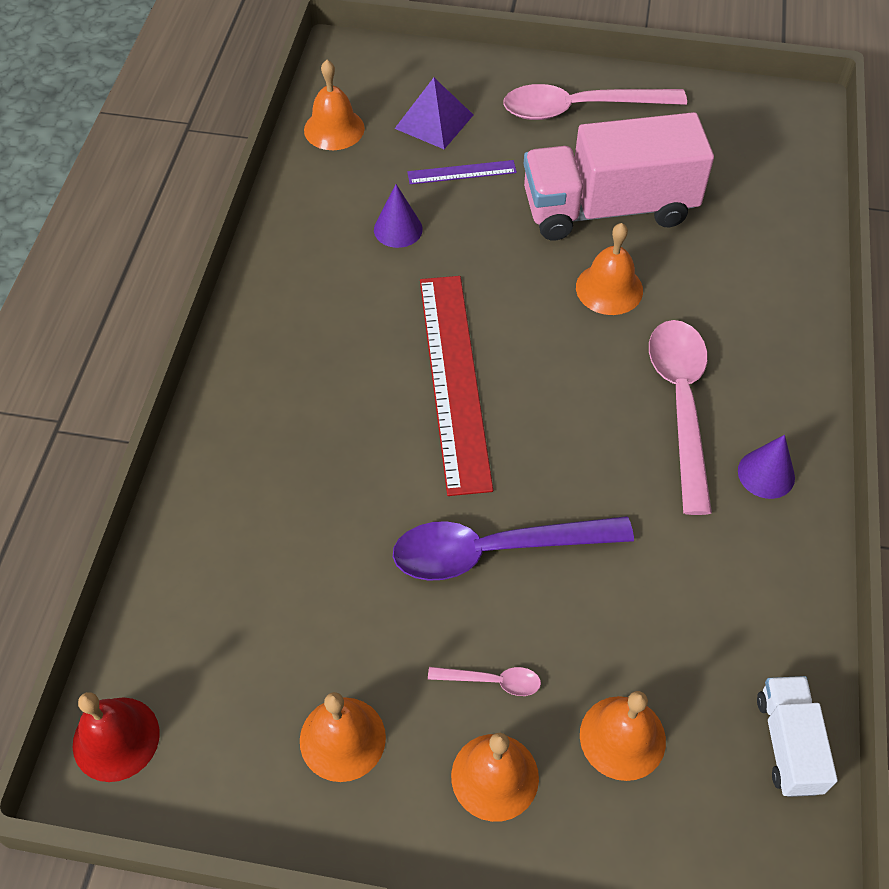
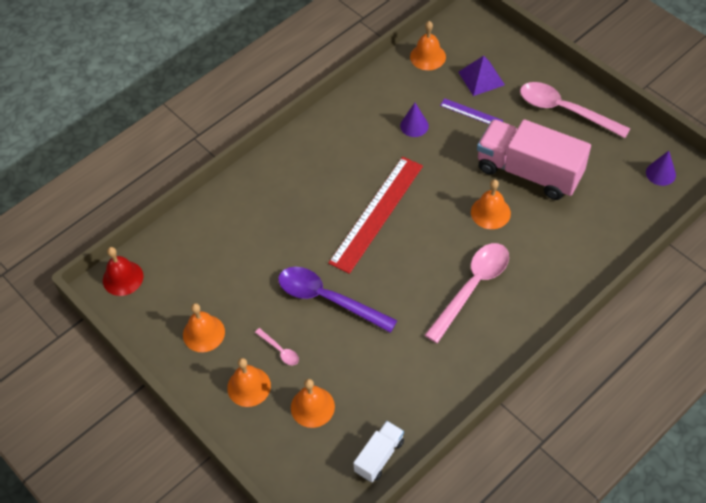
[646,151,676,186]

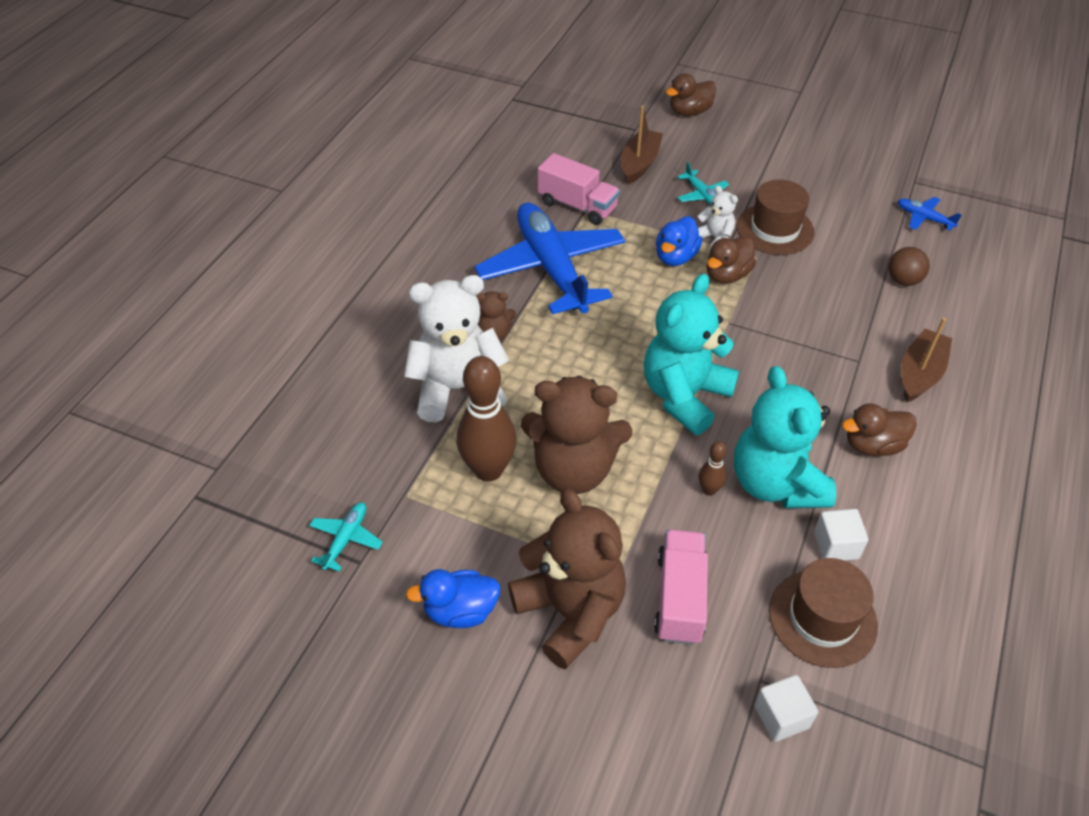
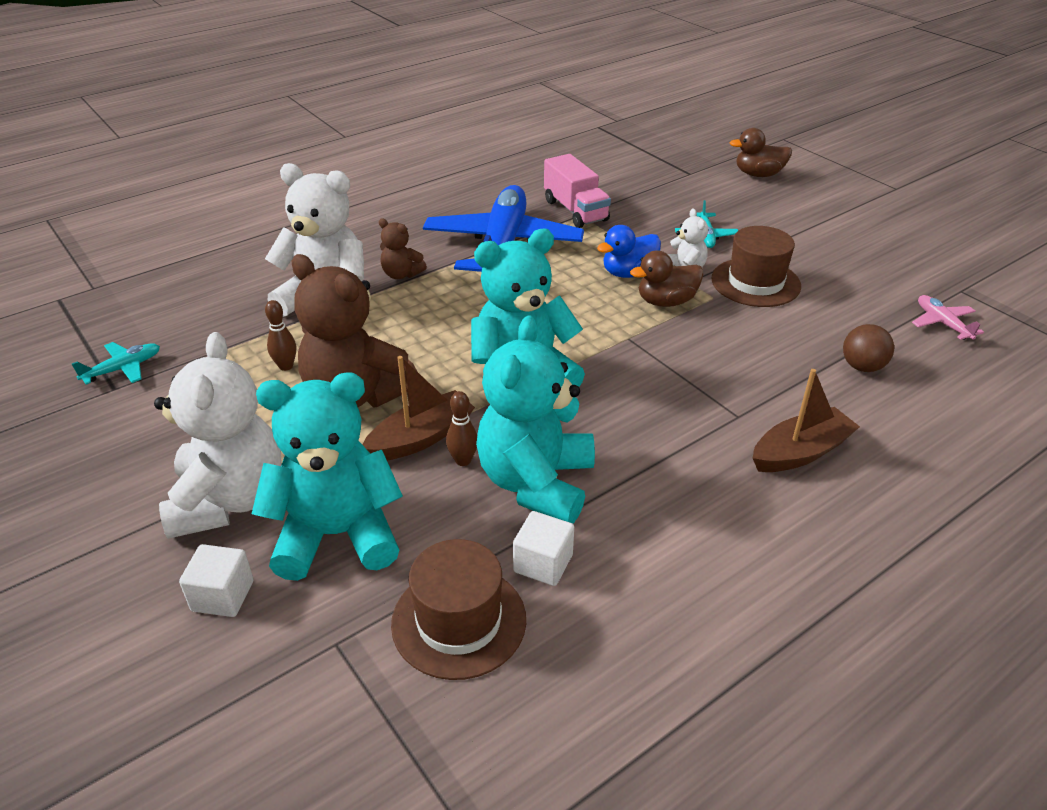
[363,356,475,461]
[912,295,984,340]
[265,300,296,371]
[842,403,917,456] (first image)
[154,332,281,539]
[252,373,403,581]
[406,569,501,628] (first image)
[179,544,254,617]

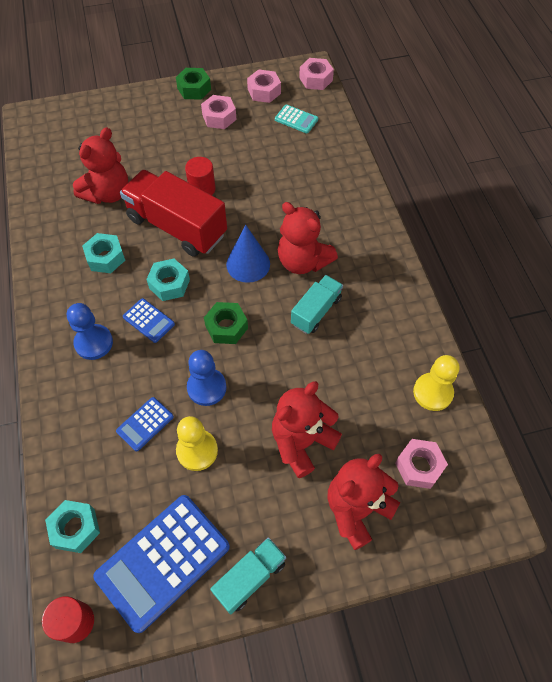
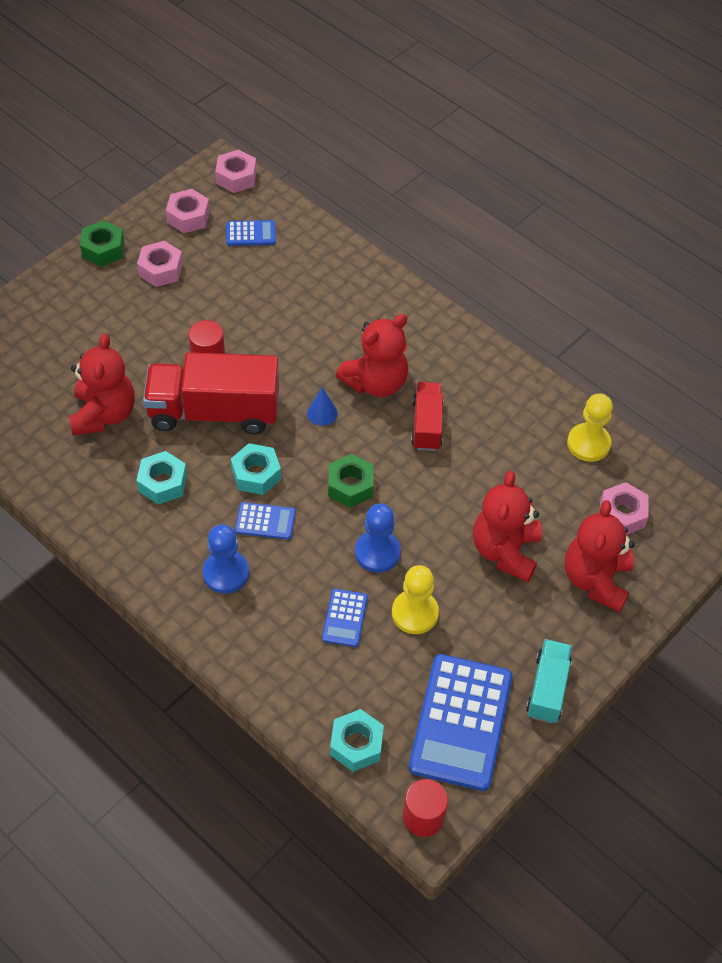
[226,220,276,246]
[336,314,408,397]
[307,387,338,426]
[411,382,444,451]

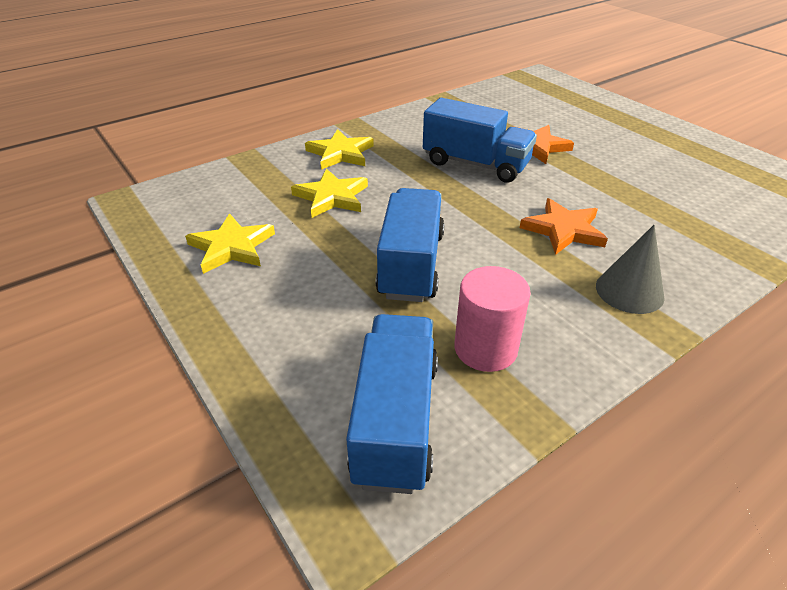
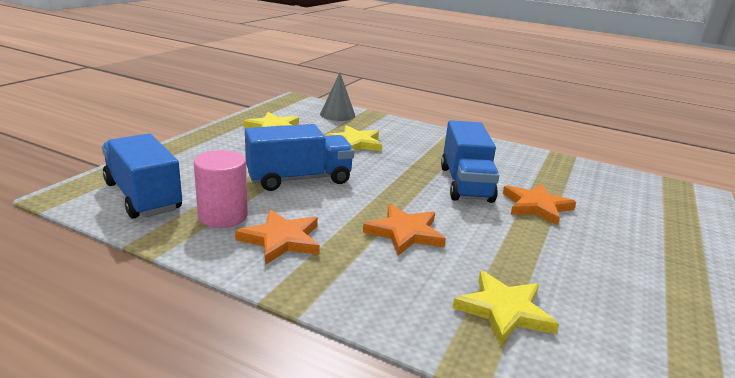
[453,271,559,345]
[320,73,355,121]
[102,133,182,219]
[235,209,320,265]

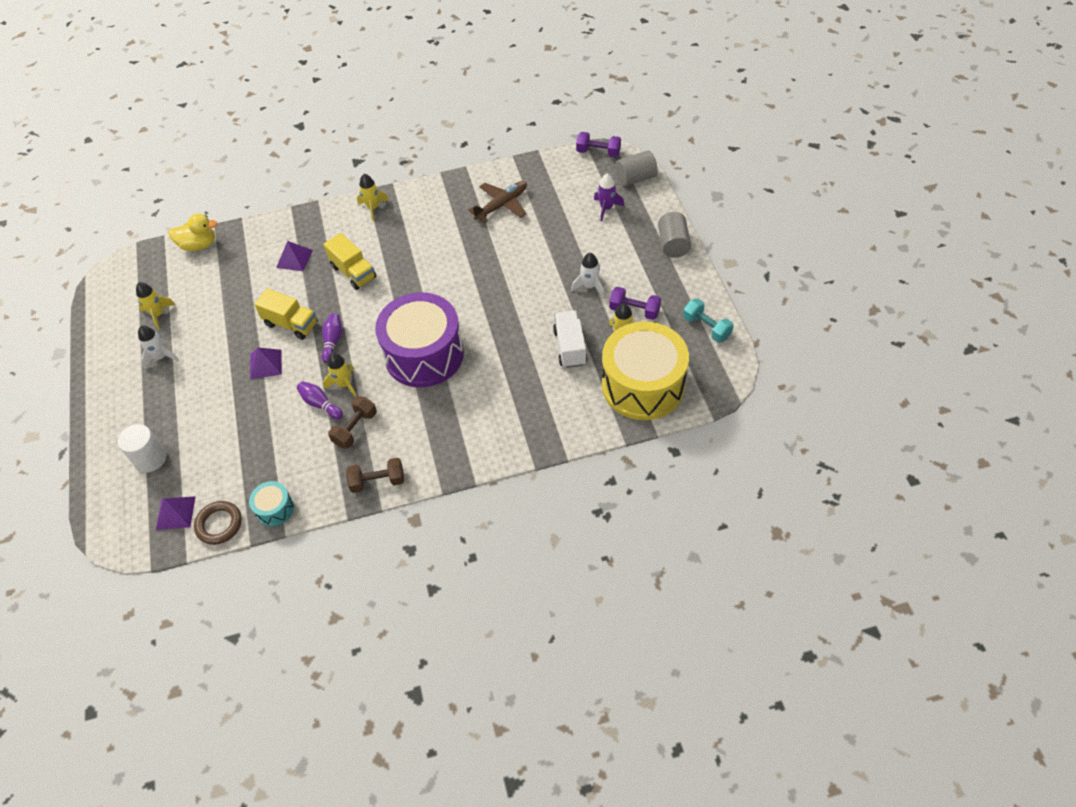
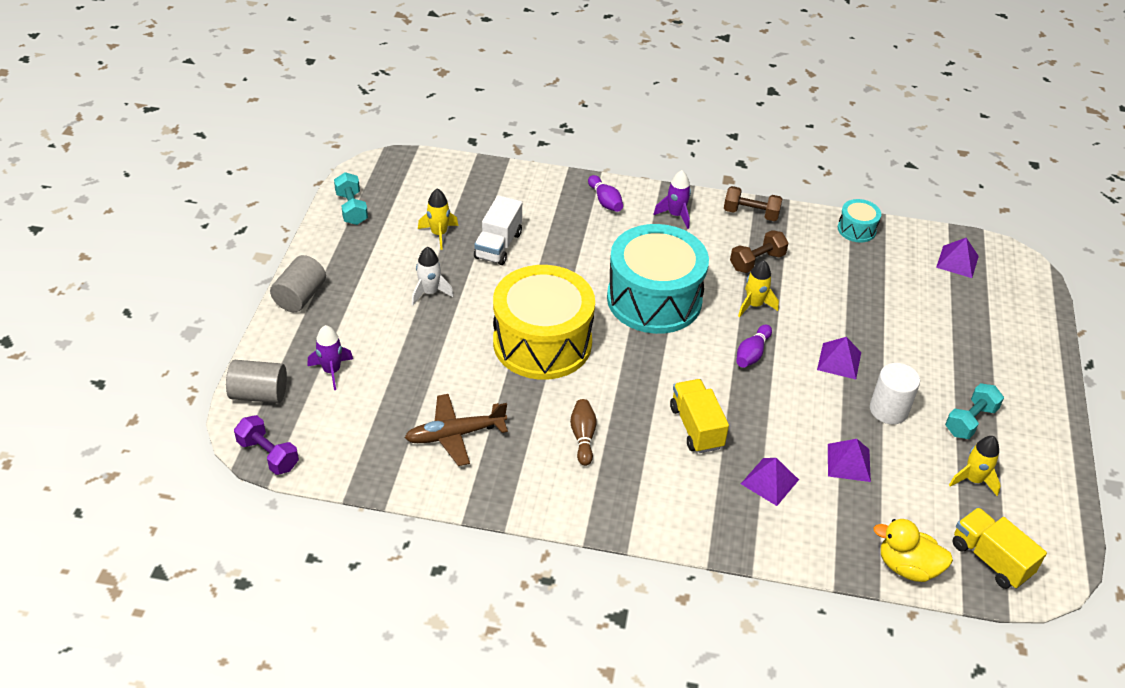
[357,174,389,221] (first image)
[609,287,661,320] (first image)
[952,507,1047,589]
[607,224,709,334]
[493,265,595,380]
[945,383,1004,439]
[588,175,623,212]
[870,363,920,424]
[194,501,242,545] (first image)
[653,170,691,229]
[570,399,597,466]
[828,439,871,482]

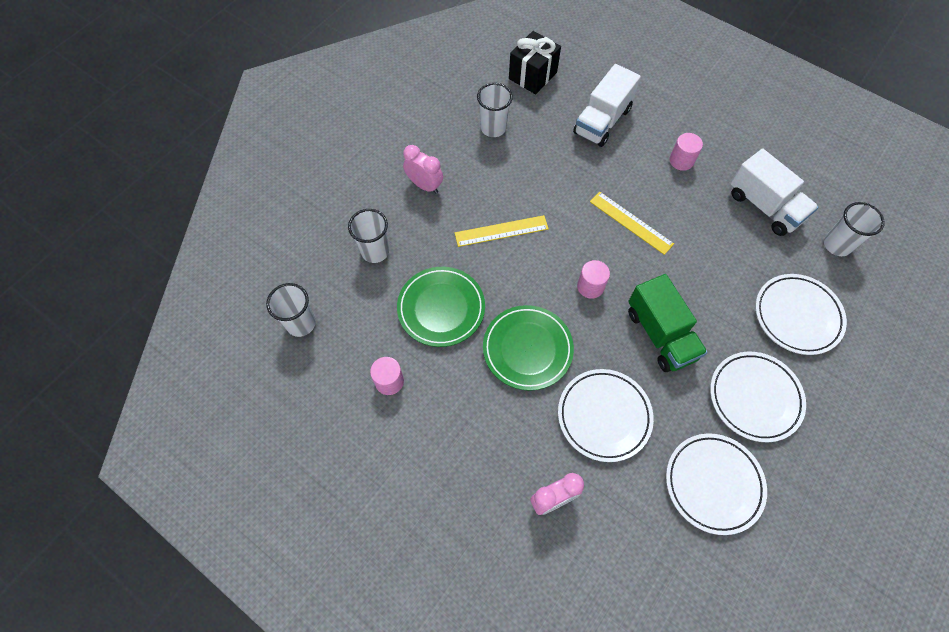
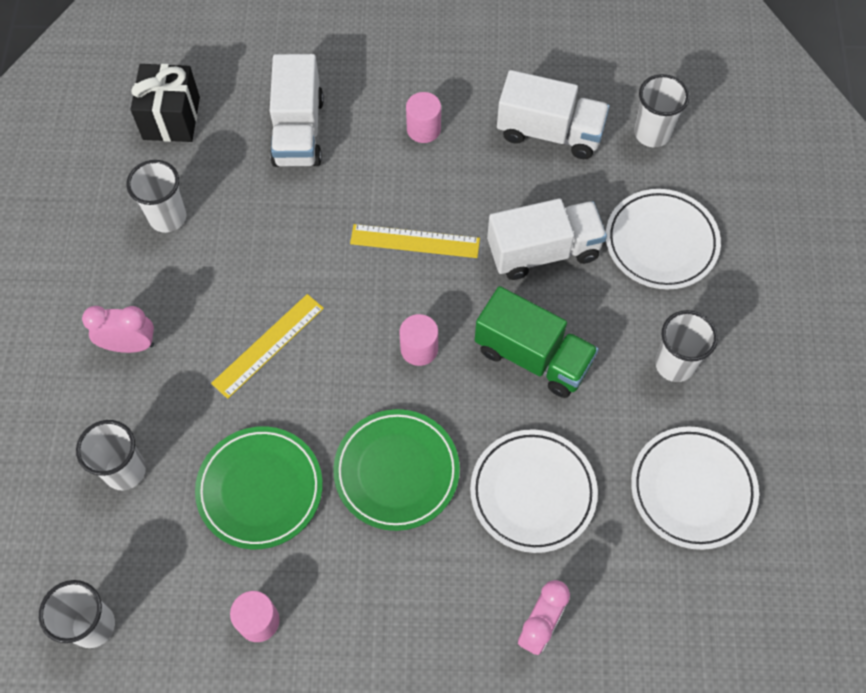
[655,310,718,382]
[487,199,607,280]

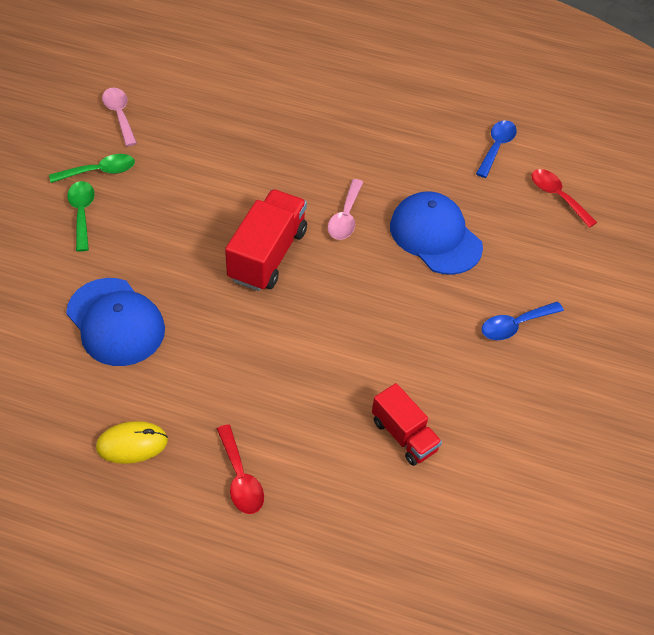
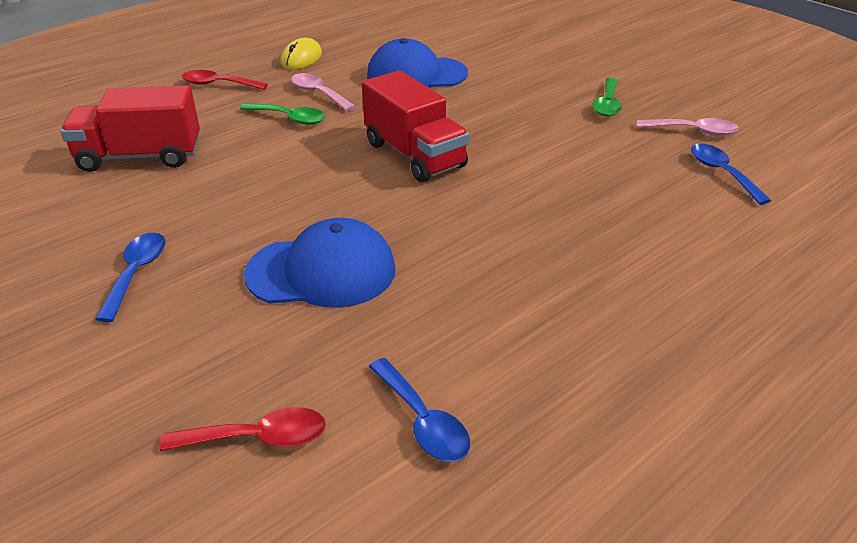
[291,73,356,111]
[240,103,326,125]
[60,85,200,172]
[691,144,771,205]

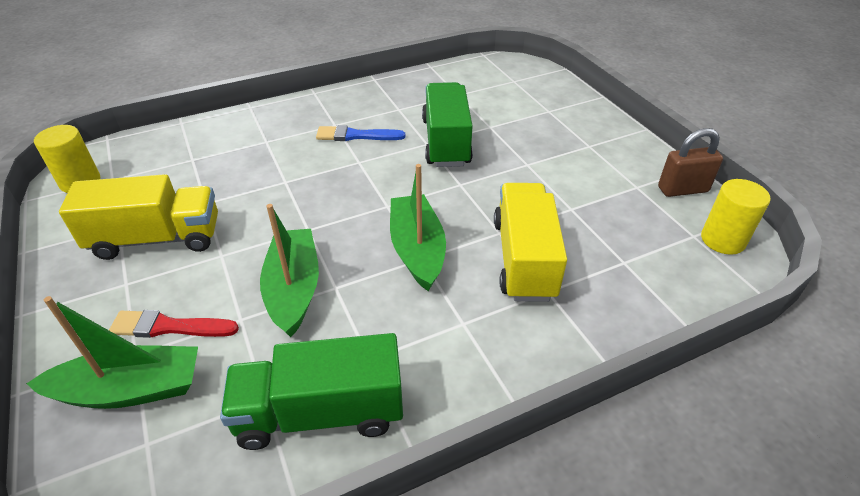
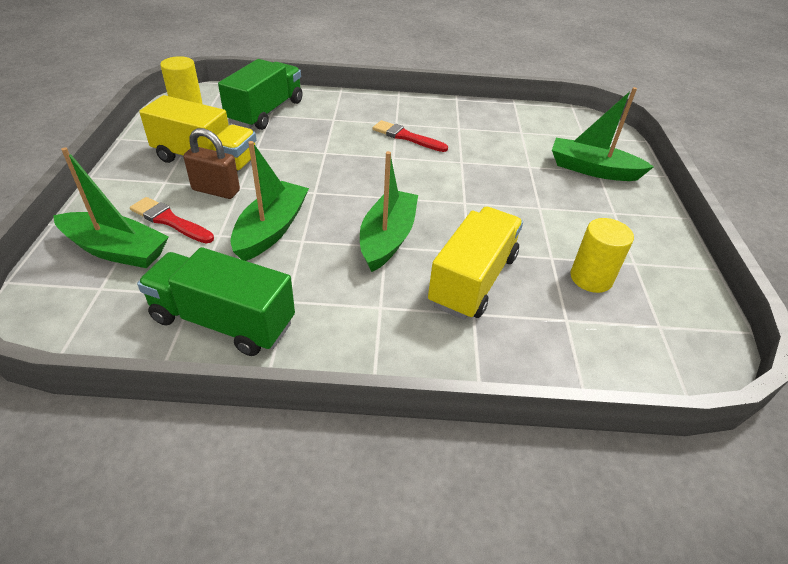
[218,59,302,130]
[373,120,448,152]
[183,128,240,199]
[570,218,634,293]
[552,87,654,181]

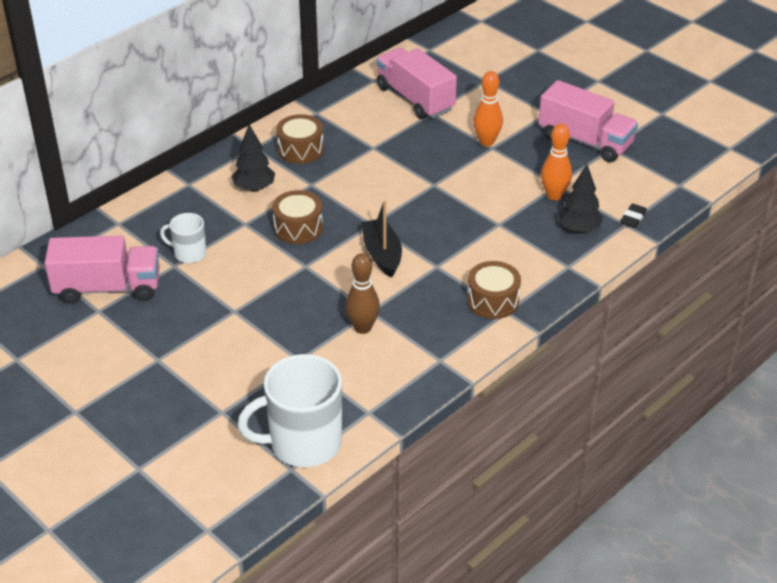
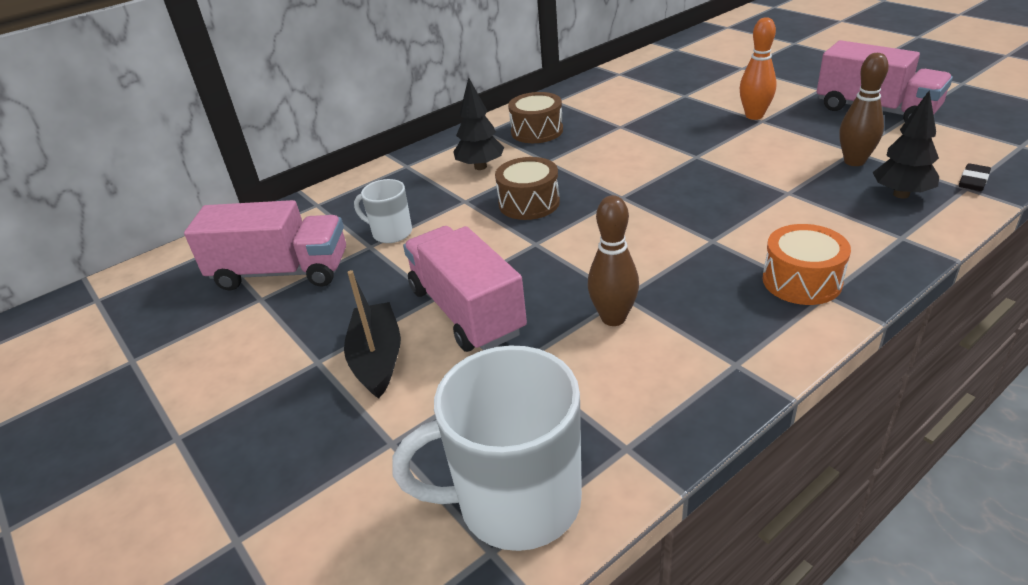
[403,226,527,352]
[839,53,889,166]
[344,270,401,399]
[763,224,851,305]

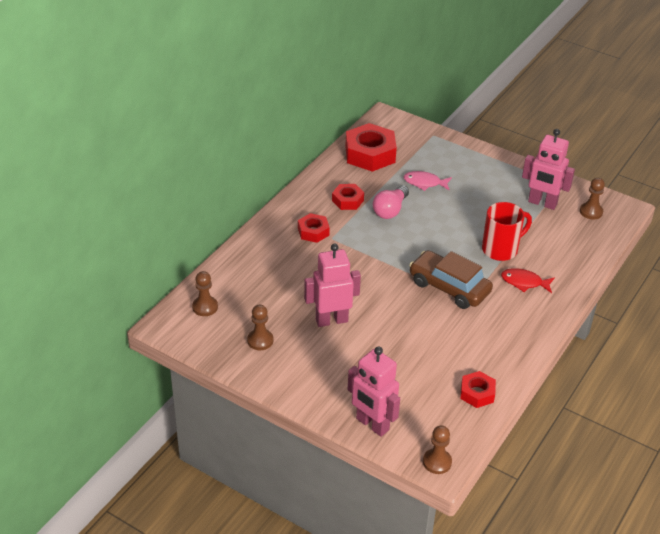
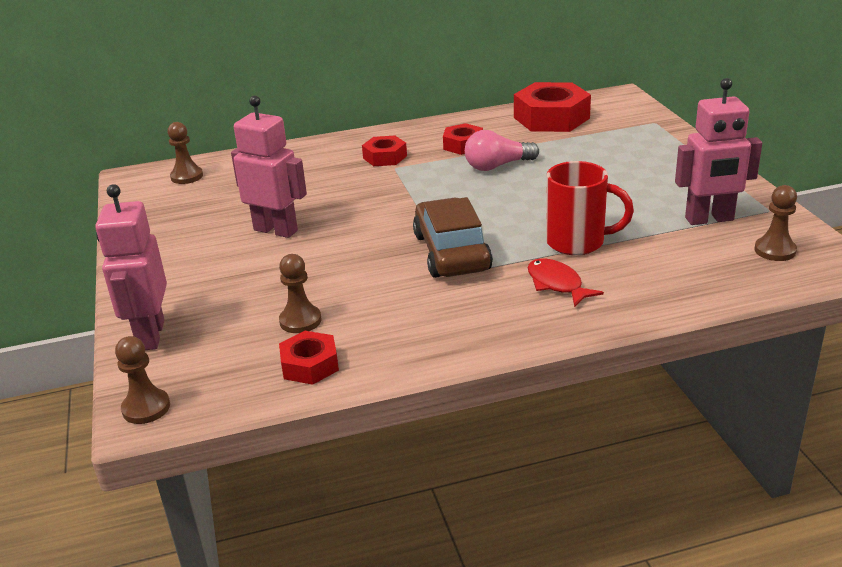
[675,78,762,225]
[403,171,452,191] (first image)
[279,254,322,333]

